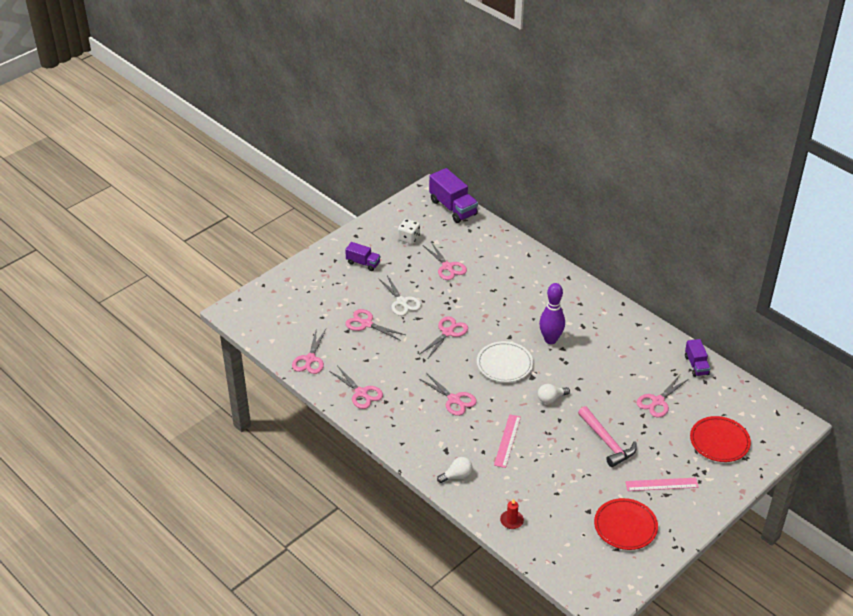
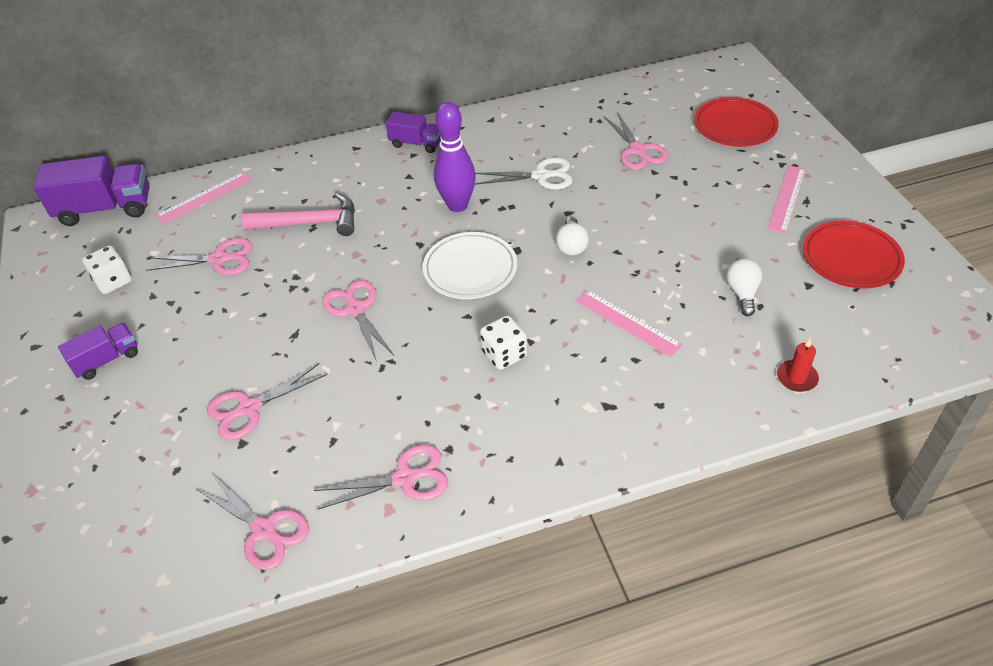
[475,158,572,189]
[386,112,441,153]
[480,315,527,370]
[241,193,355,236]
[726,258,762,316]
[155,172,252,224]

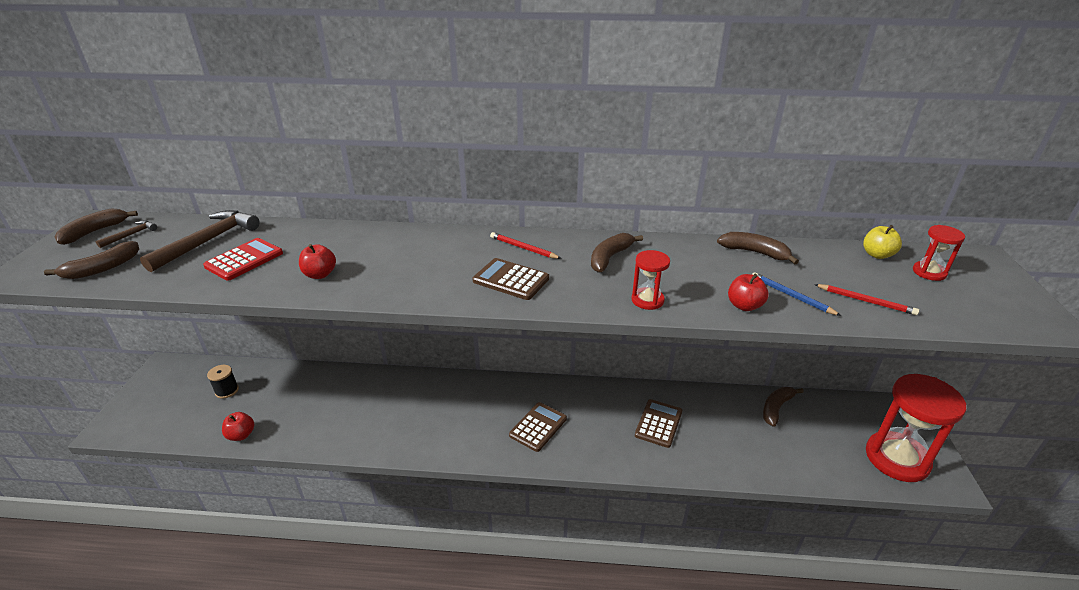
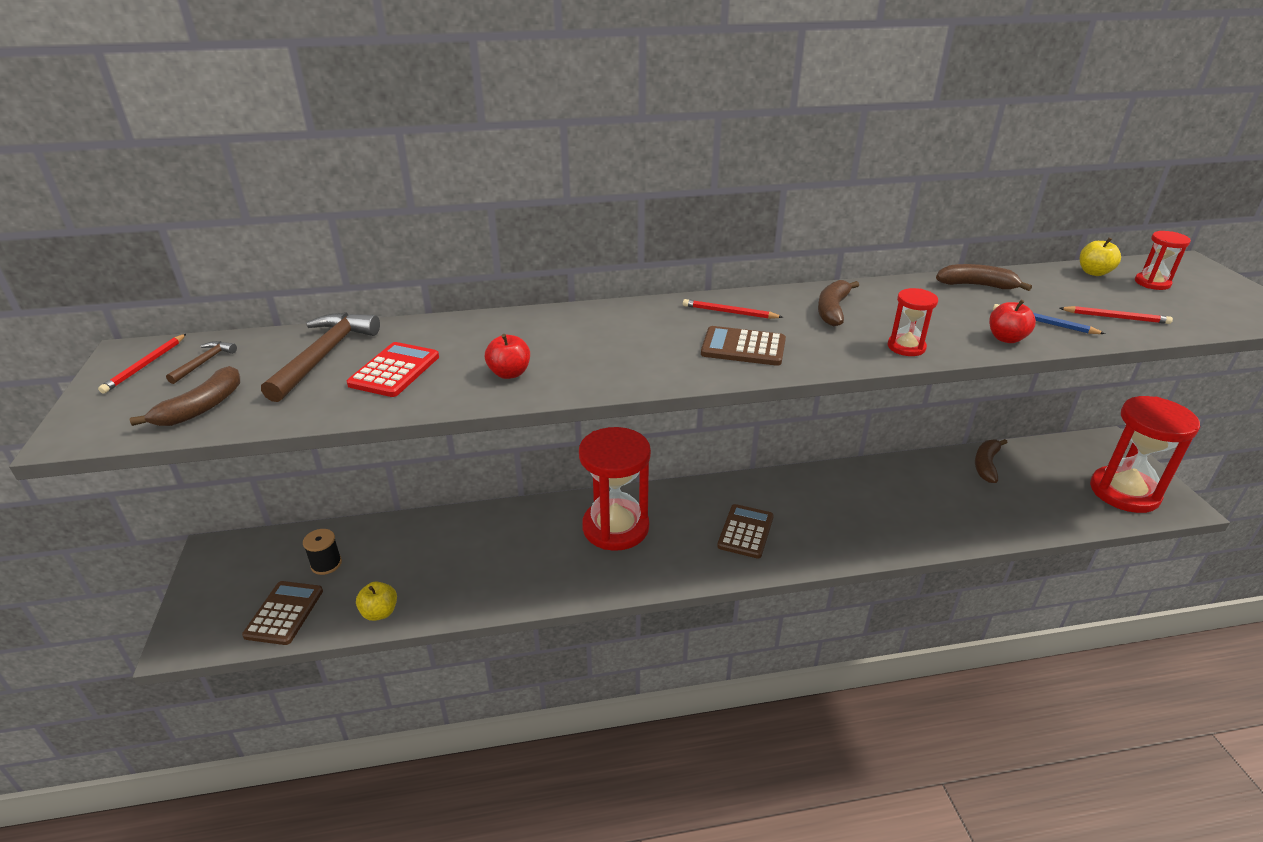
[98,334,186,393]
[242,581,323,645]
[356,581,397,621]
[579,427,651,551]

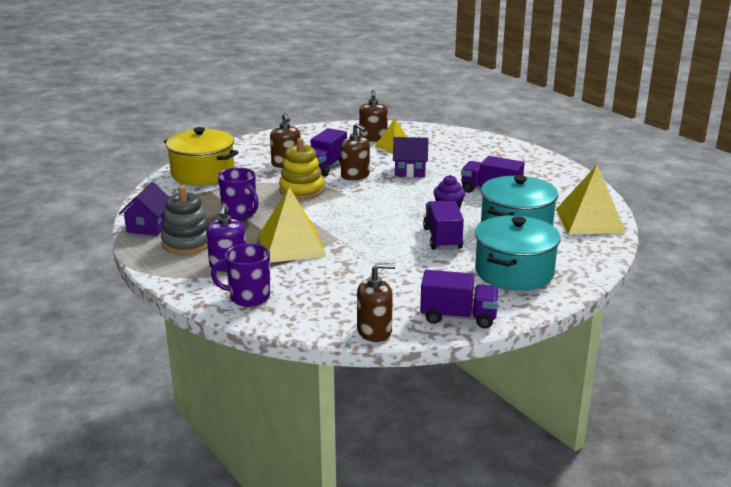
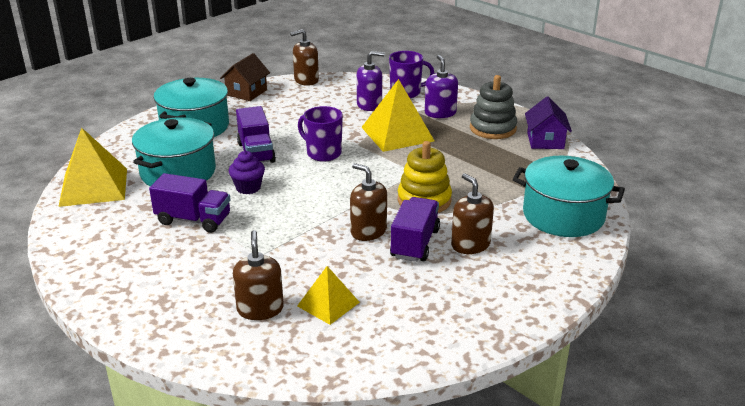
[233,230,284,320]
[513,156,625,237]
[393,137,429,177] (first image)
[298,106,343,162]
[220,53,270,101]
[357,51,385,111]

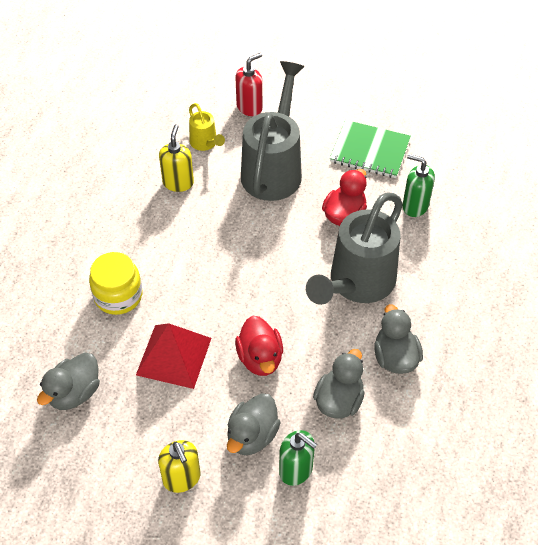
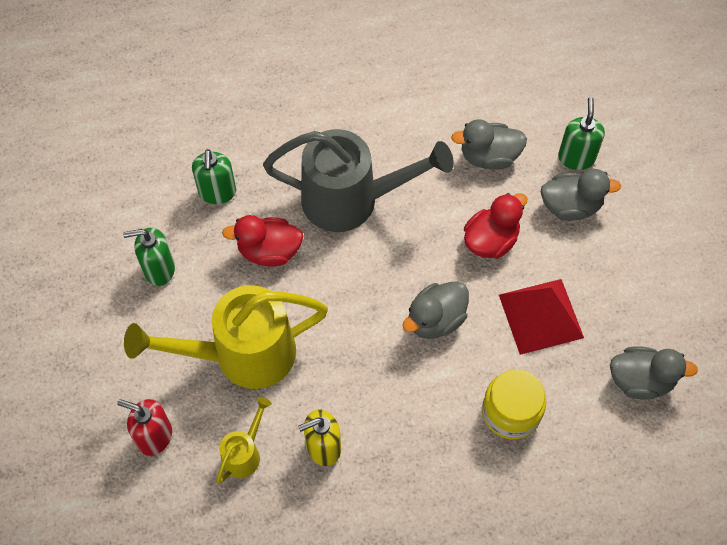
[124,285,328,389]
[123,228,175,286]
[403,281,469,339]
[158,440,200,493] (first image)

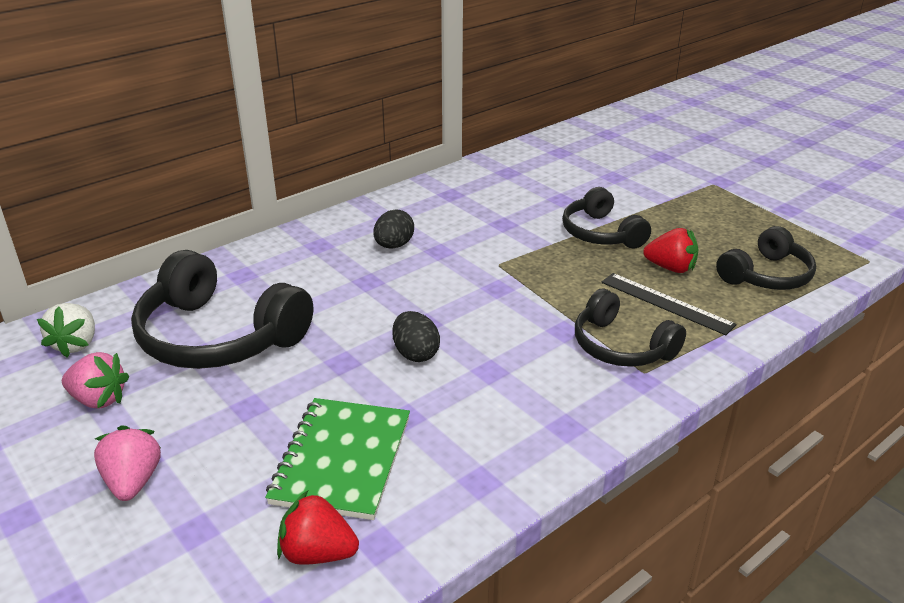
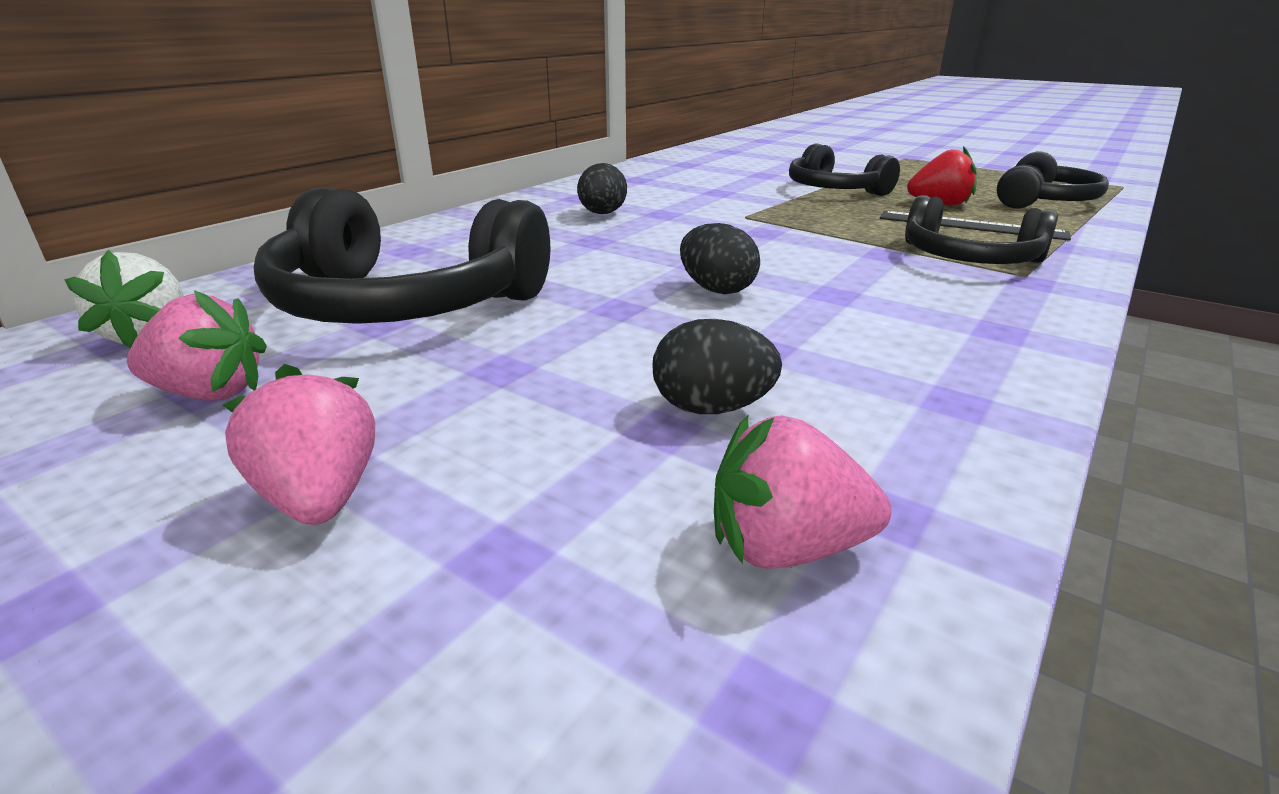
[653,319,782,414]
[714,415,891,569]

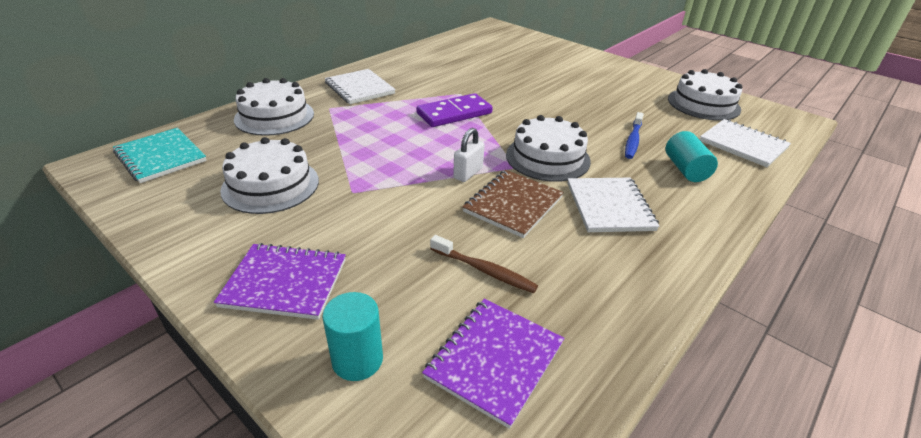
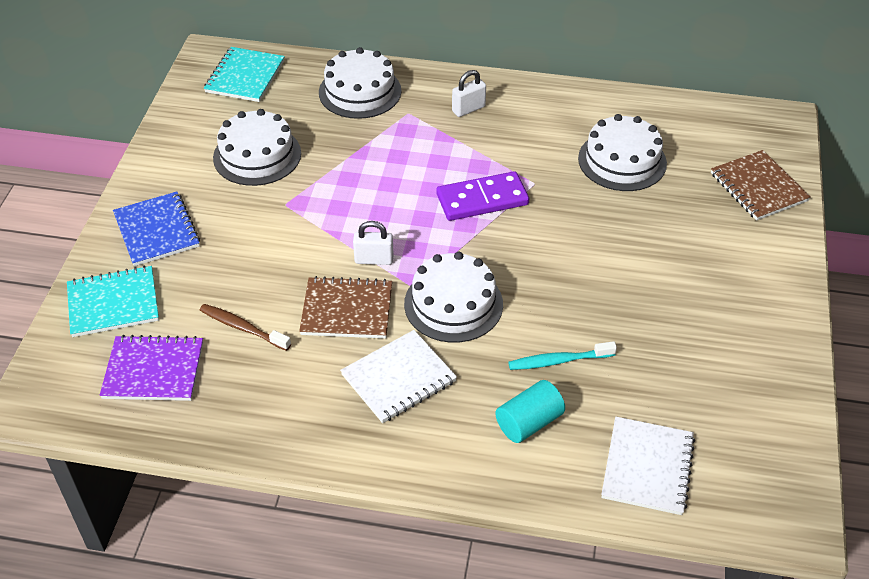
[452,70,486,117]
[578,114,667,191]
[436,171,529,221]
[508,341,617,370]
[199,304,291,351]
[113,191,200,266]
[67,266,159,337]
[711,150,811,221]

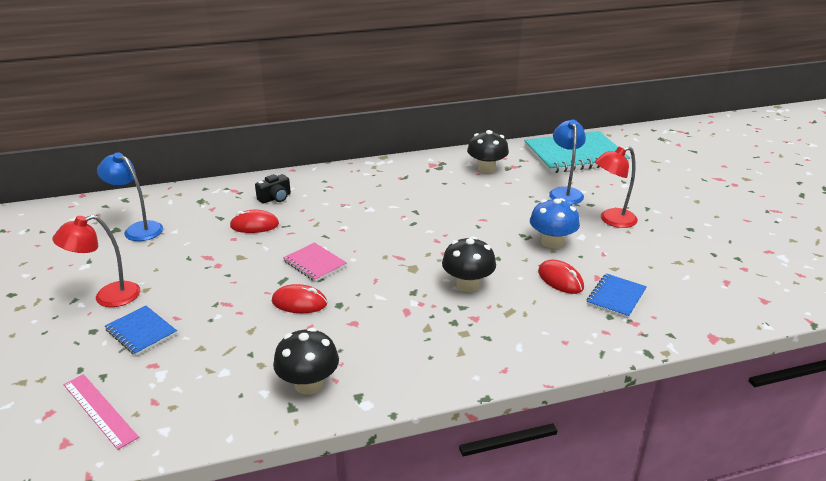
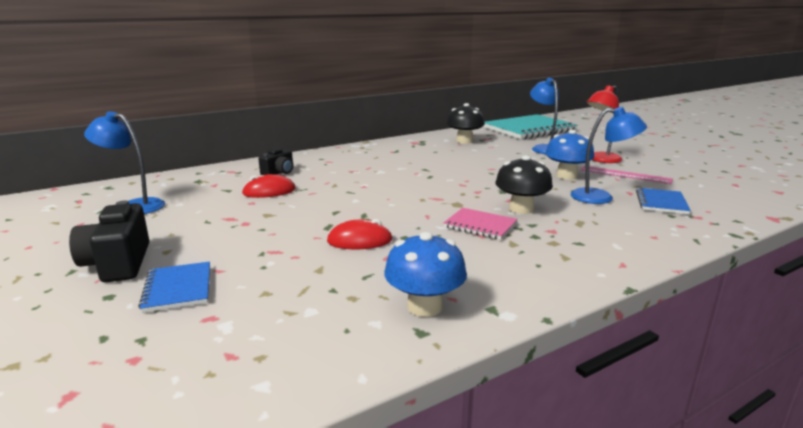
[69,200,149,282]
[444,208,518,240]
[571,107,647,204]
[138,261,210,313]
[384,232,467,317]
[581,166,673,184]

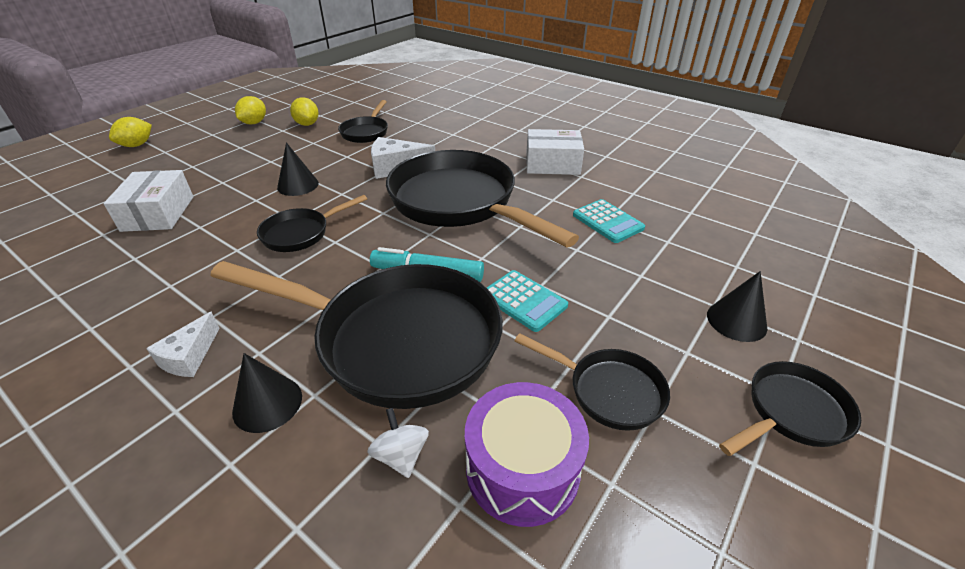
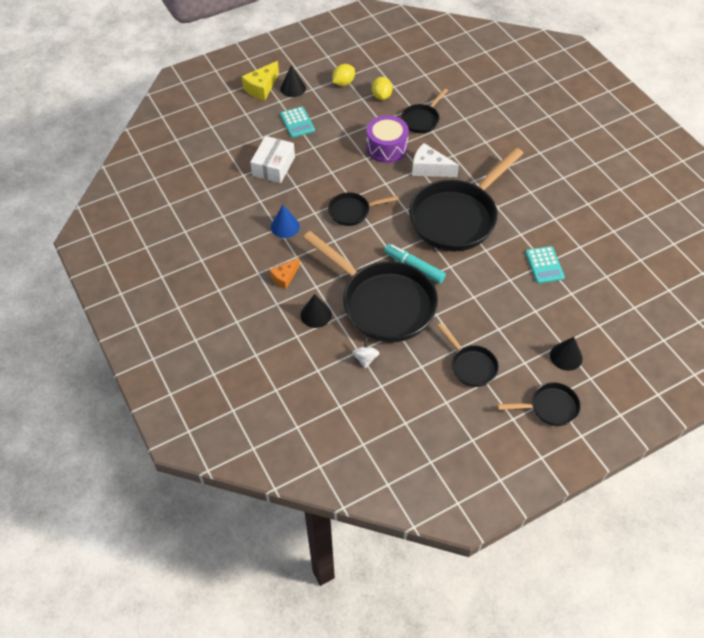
[241,61,279,100]
[526,129,584,175] (first image)
[280,65,306,97]
[409,147,524,251]
[280,107,315,138]
[270,258,300,289]
[366,115,409,163]
[271,205,300,238]

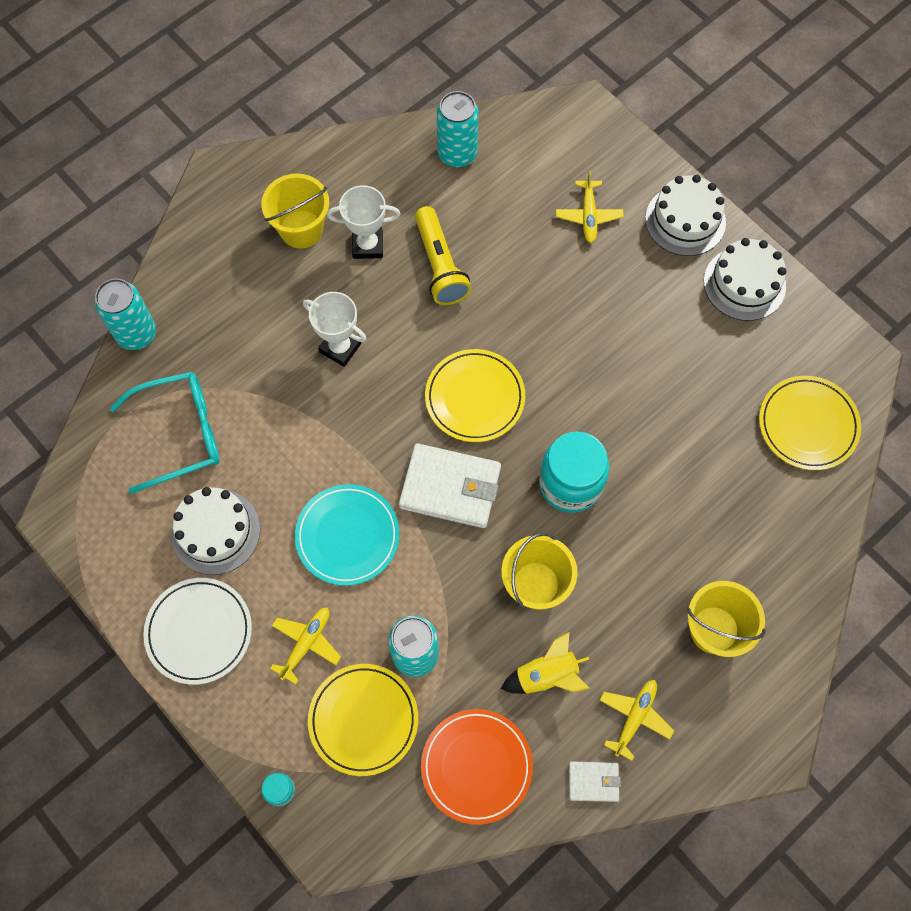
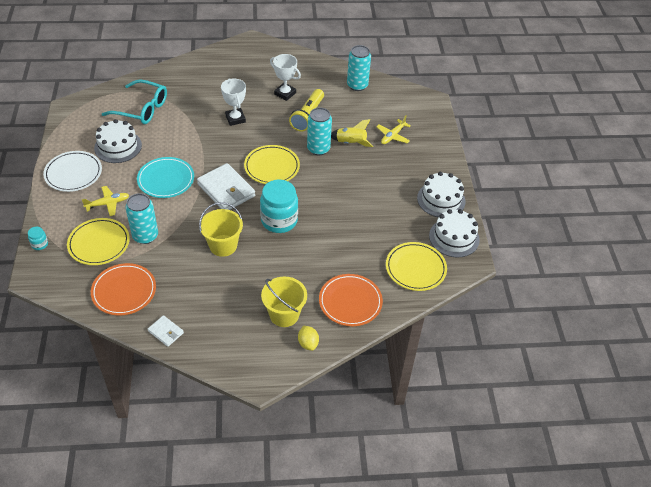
[261,173,329,249] (first image)
[429,209,480,257]
[307,108,332,156]
[331,119,373,147]
[600,680,674,761] (first image)
[319,274,383,326]
[298,326,319,351]

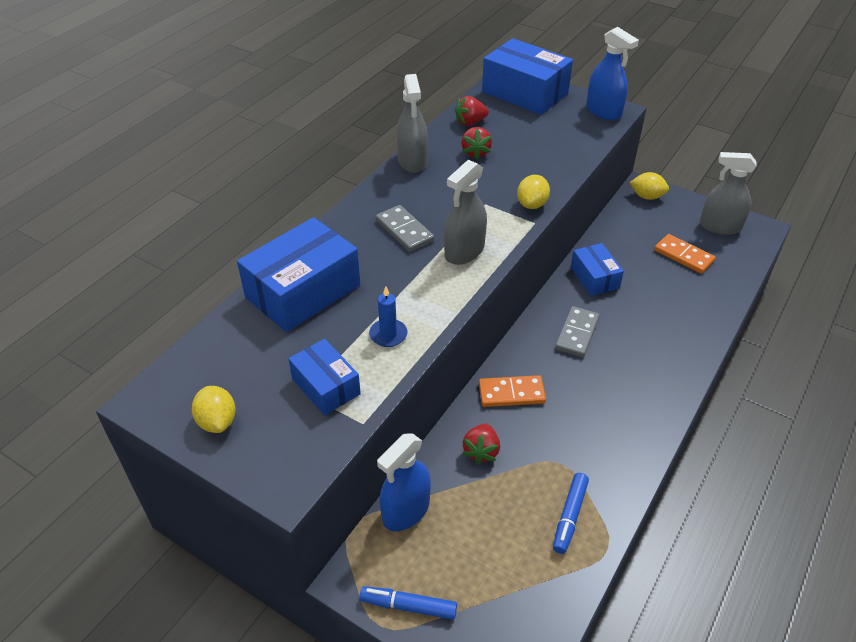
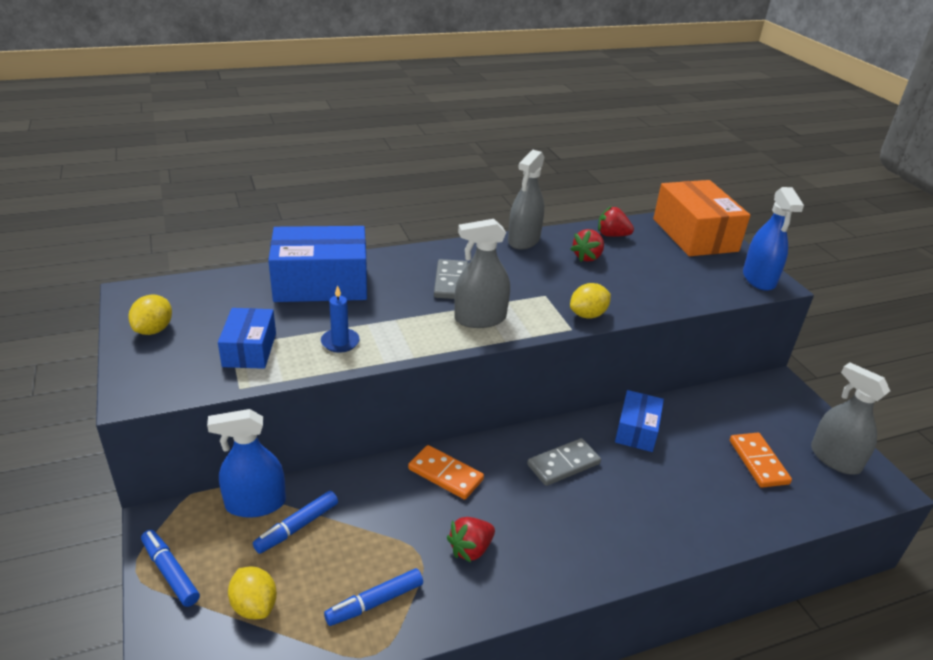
[653,180,750,256]
[228,567,277,619]
[447,517,495,563]
[253,491,338,554]

